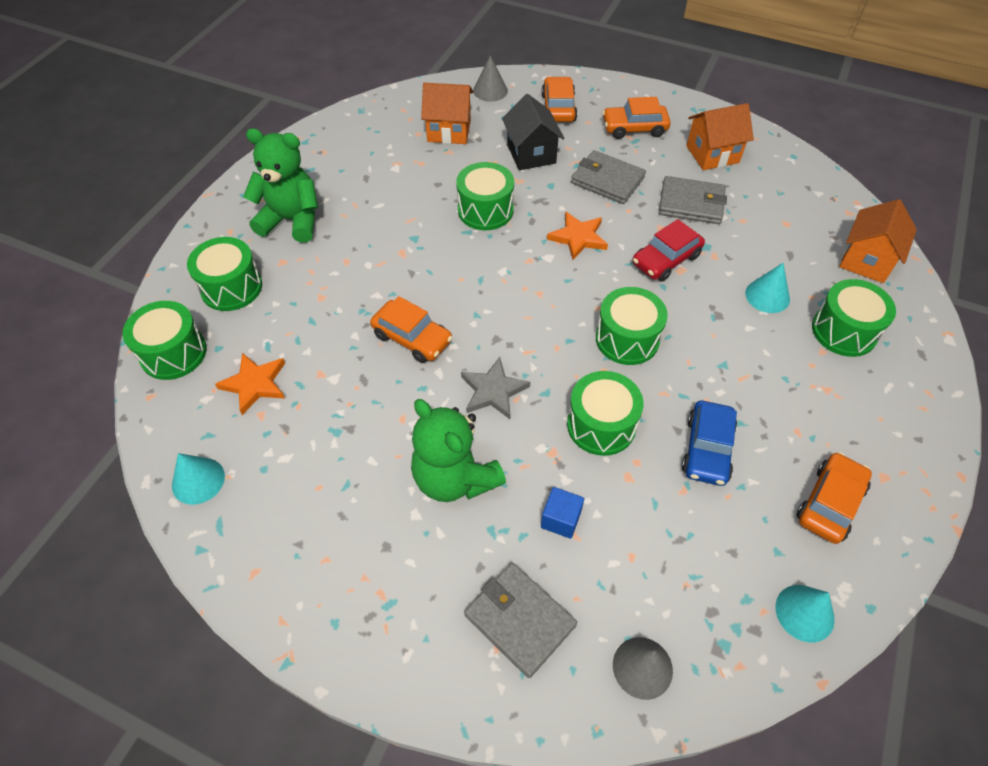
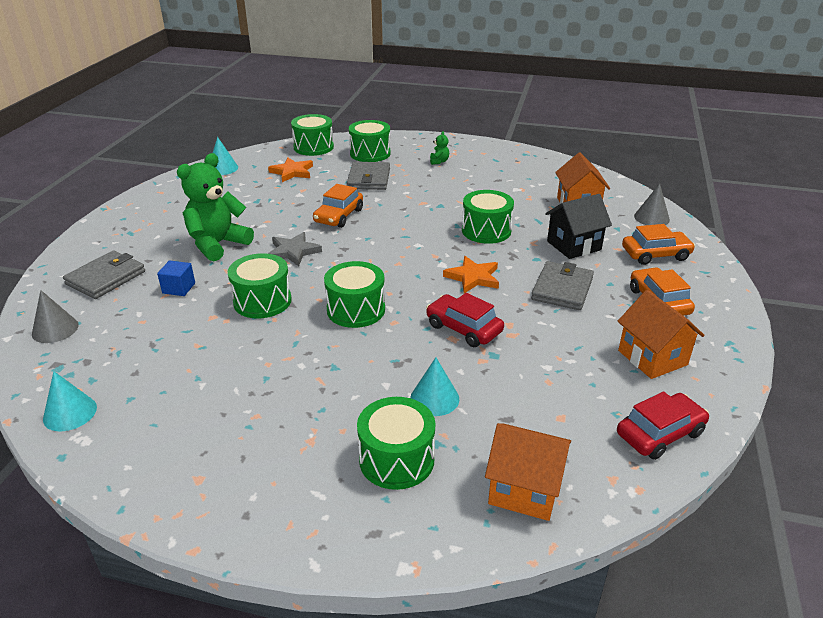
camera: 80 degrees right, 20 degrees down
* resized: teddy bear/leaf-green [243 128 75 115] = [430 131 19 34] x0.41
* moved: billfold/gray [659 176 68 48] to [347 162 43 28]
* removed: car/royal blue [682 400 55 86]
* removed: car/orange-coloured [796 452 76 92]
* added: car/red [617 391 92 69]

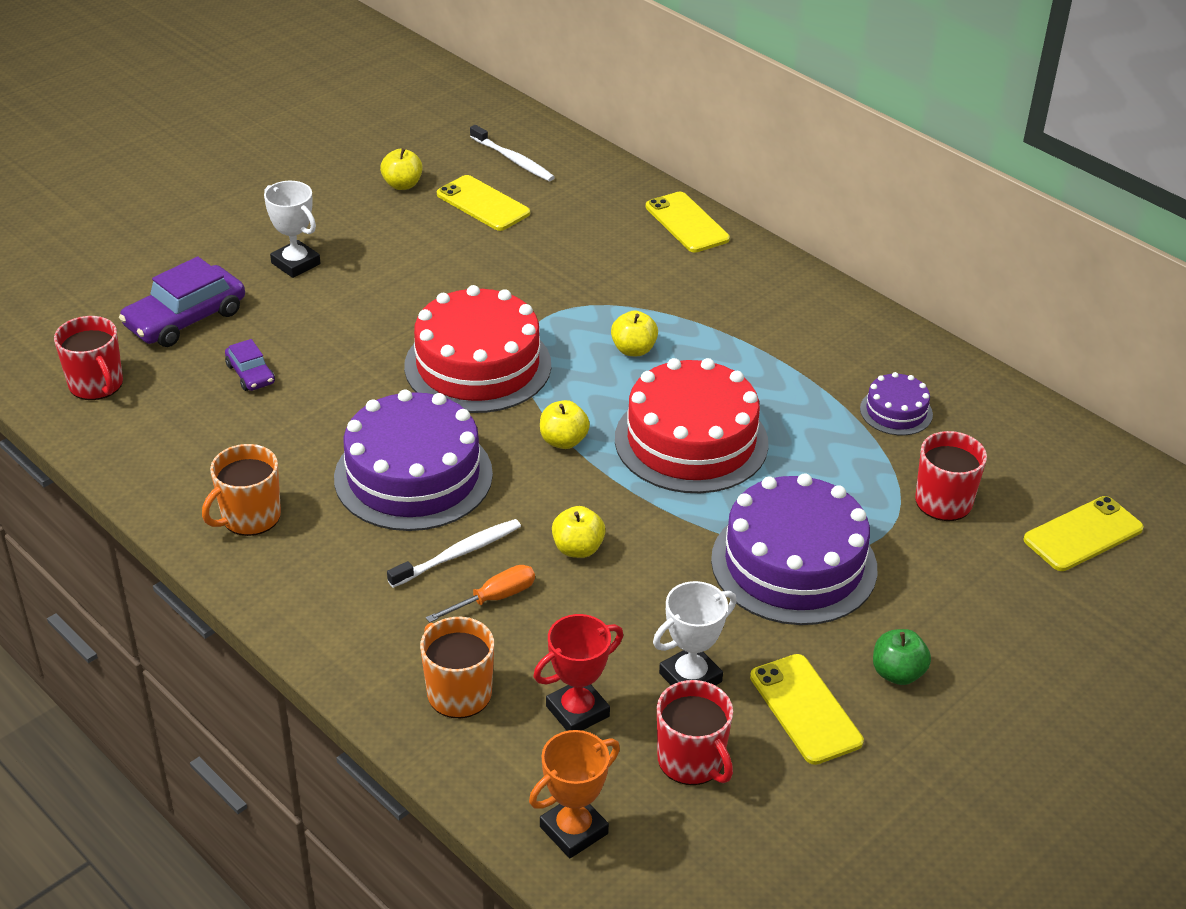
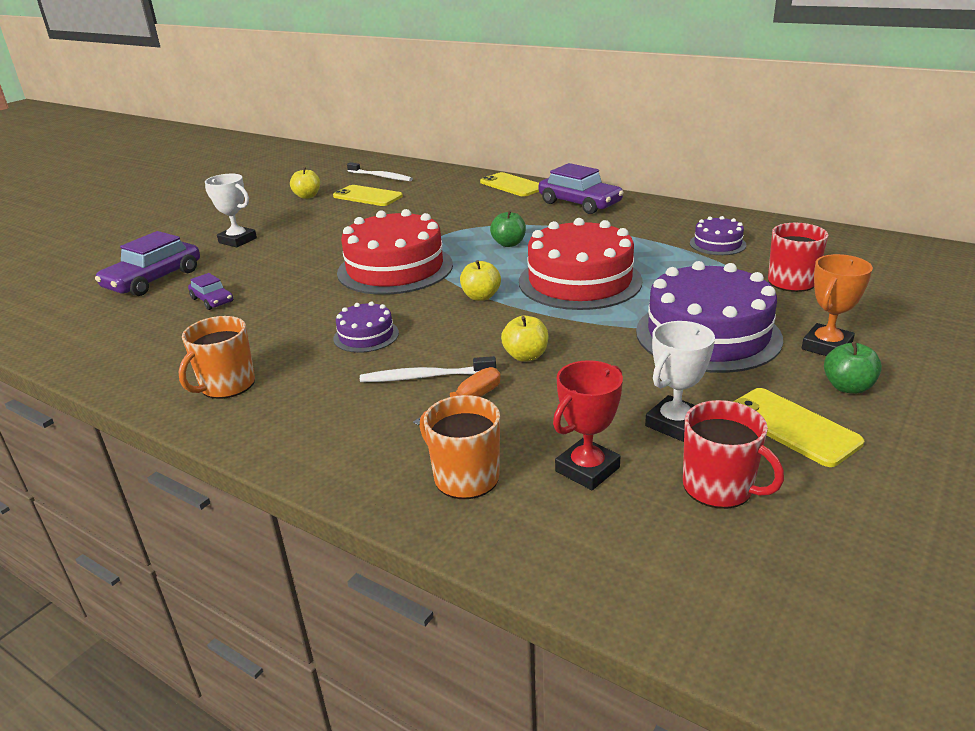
camera: 10 degrees left, 10 degrees down
* recoloured: apple fruit/golden [611 310 47 46] to apple fruit/leaf-green [490 210 36 37]
* removed: tea mug/red [54 316 69 84]
* resized: gateau/royal purple [334 389 159 142] = [333 301 66 52] x0.48
* removed: mobile phone/golden [1024 496 120 75]
* turned: toothbrush/snow-white [387 519 134 69] = [360 356 136 26] 135 degrees counterclockwise
* moved: prize cup/orange-coloured [529 730 91 128] to [802 254 71 102]
* added: car/royal purple [539 163 85 51]

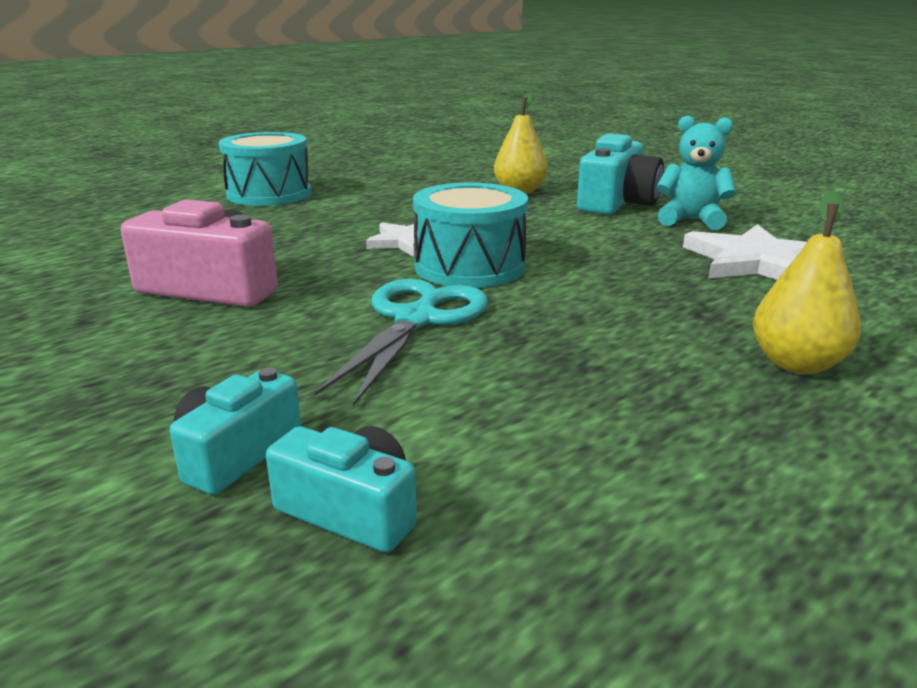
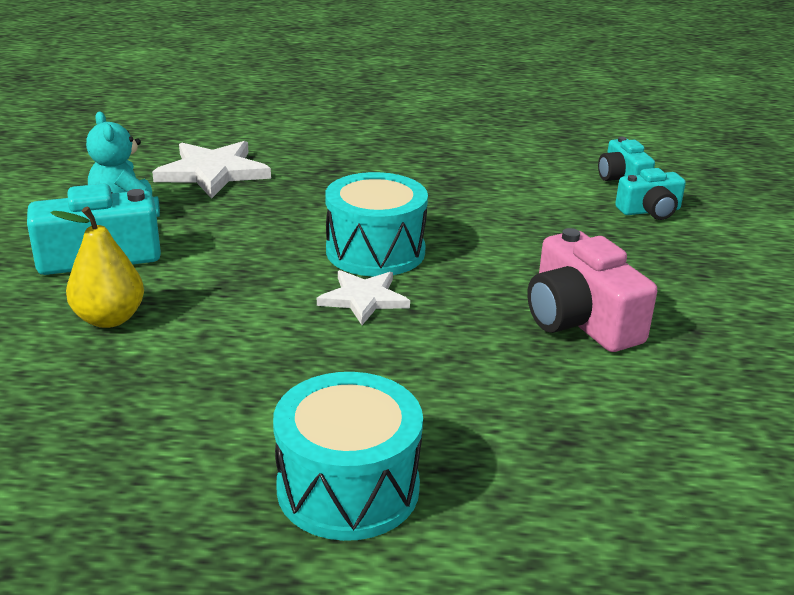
camera: 135 degrees left, 5 degrees up
* removed: pear fruit/golden [753 190 108 184]
* removed: pair of scissors/turquoise [314 279 174 127]

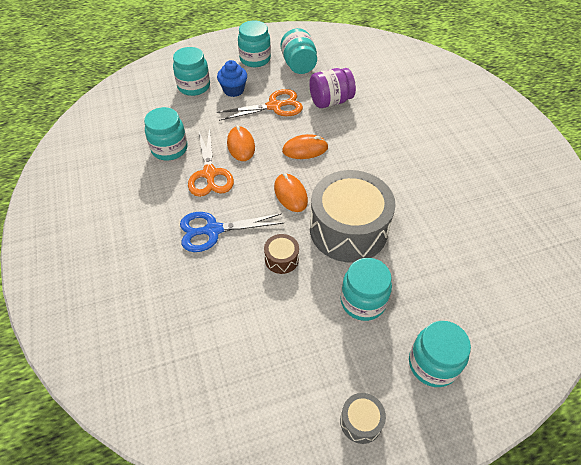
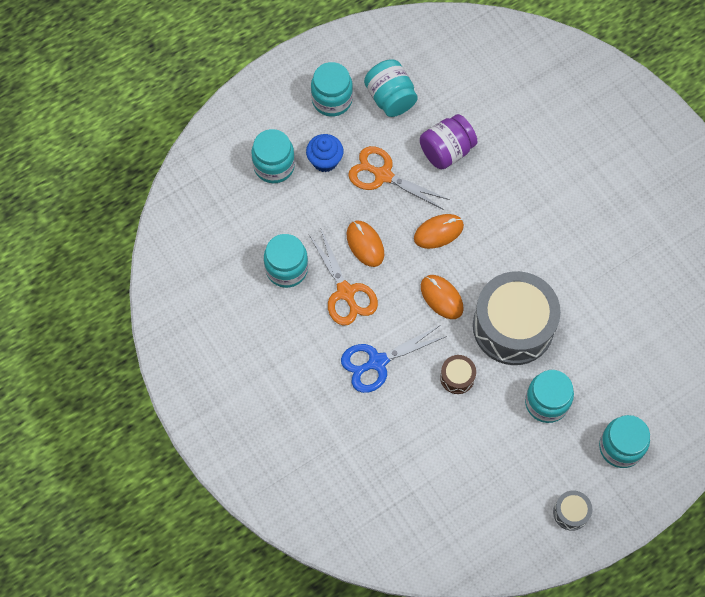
camera: 15 degrees left, 15 degrees up
* turned: pair of scissors/orange-coloured [216 89 87 32] = [348 146 102 64] 120 degrees counterclockwise

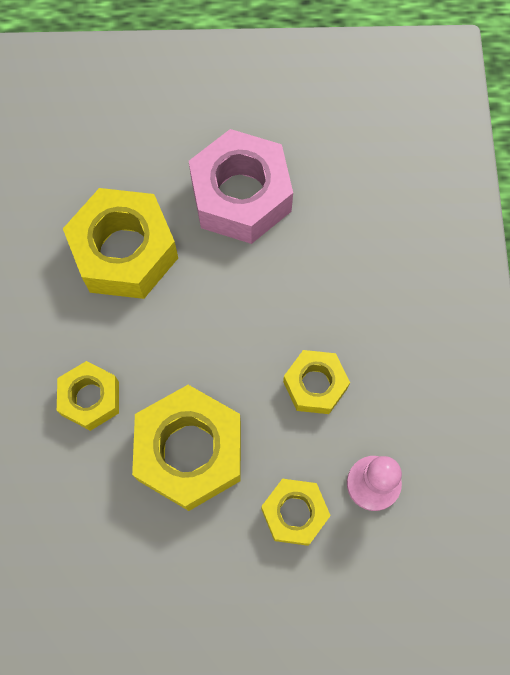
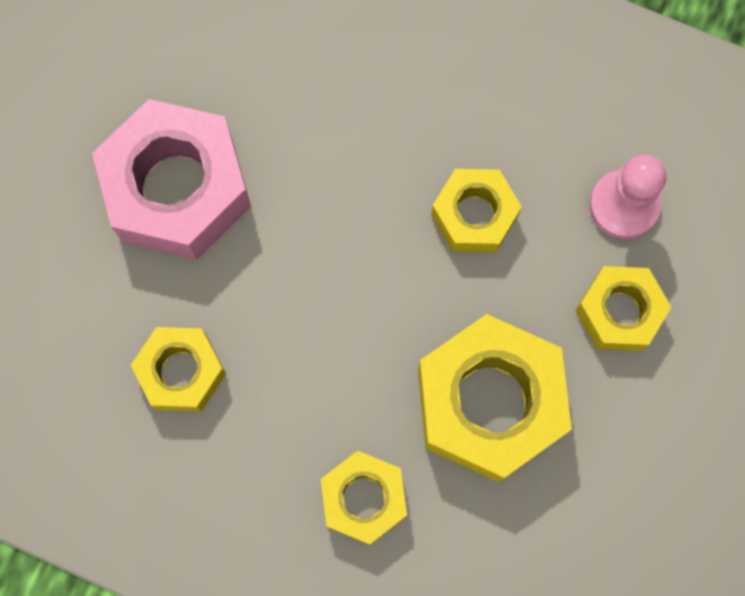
camera: 65 degrees left, 5 degrees up
* resized: hex nut/golden [63 188 115 111] = [131 327 95 84] x0.57

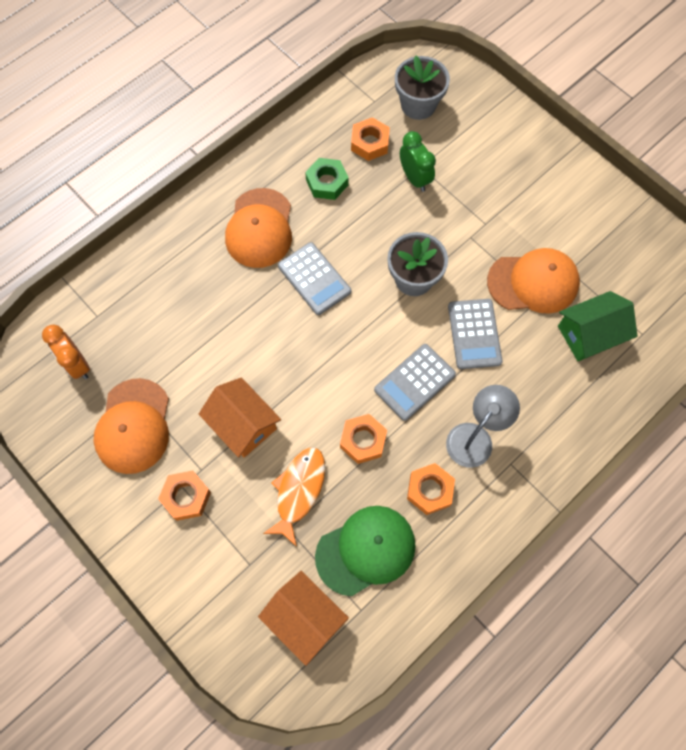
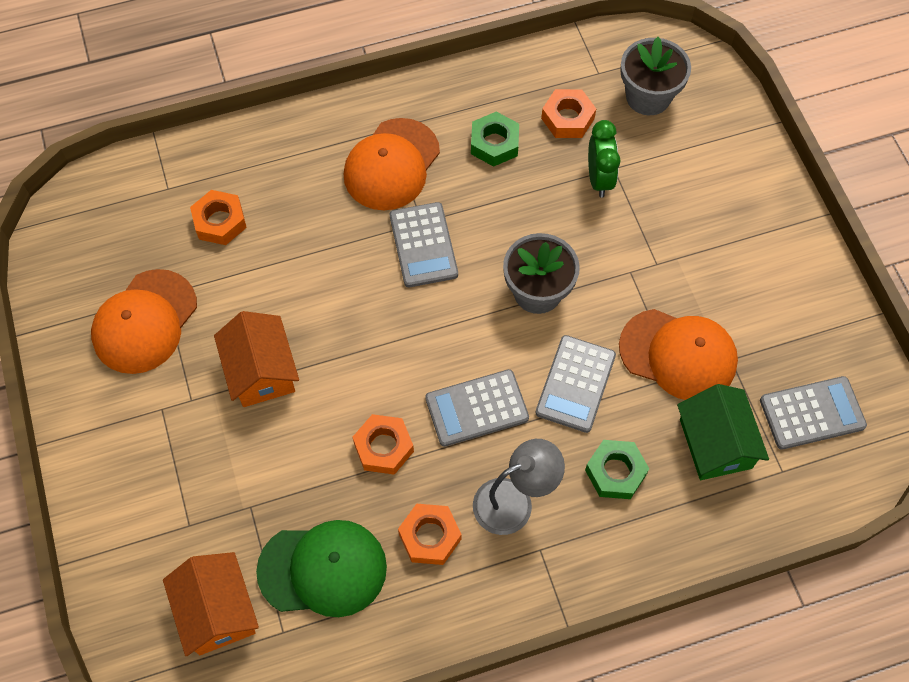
camera: 25 degrees right, 5 degrees down
* turned: house/leaf-green [558 291 79 70] = [677 384 92 96] 75 degrees clockwise
* removed: clock/orange-coloured [42 325 48 54]
* removed: fish/orange-coloured [263 447 62 100]
* moved: hex nut/orange-coloured [158 470 53 51] to [190 190 57 55]
* added: pocket calculator/gray [760 376 107 74]
* added: hex nut/leaf-green [585 440 64 59]

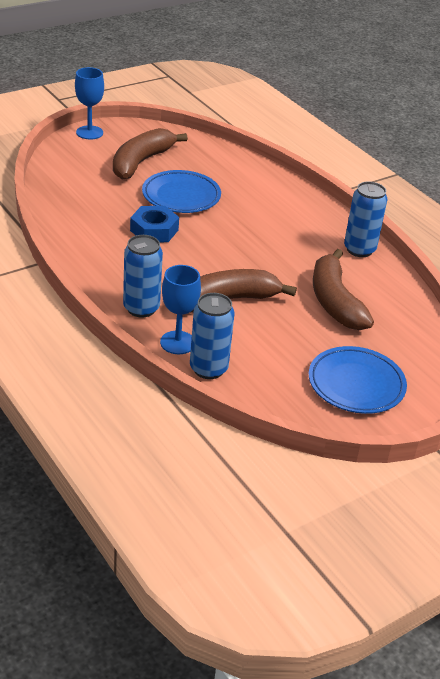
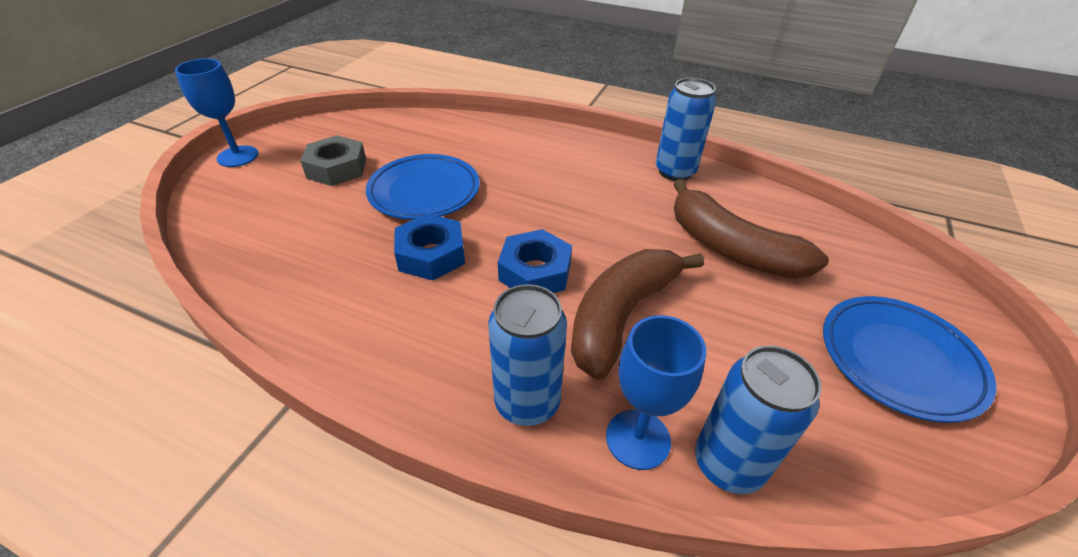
camera: 30 degrees left, 5 degrees up
* replaced: banana/brown [113 128 75 52] to hex nut/gray [300 135 66 51]
* added: hex nut/royal blue [498 229 74 64]

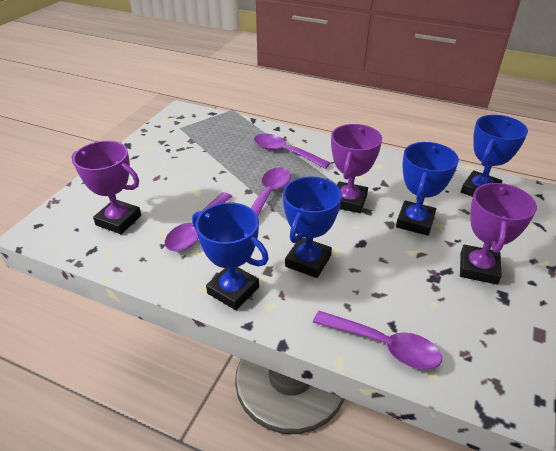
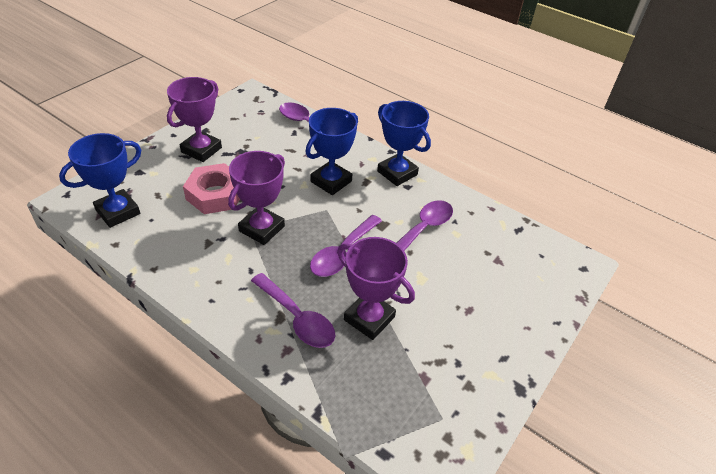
camera: 170 degrees left, 5 degrees up
* moved: prize cup/royal purple [72 141 69 93] to [337 237 78 103]
* replaced: prize cup/royal blue [396 142 63 94] to hex nut/pink [183 163 57 51]

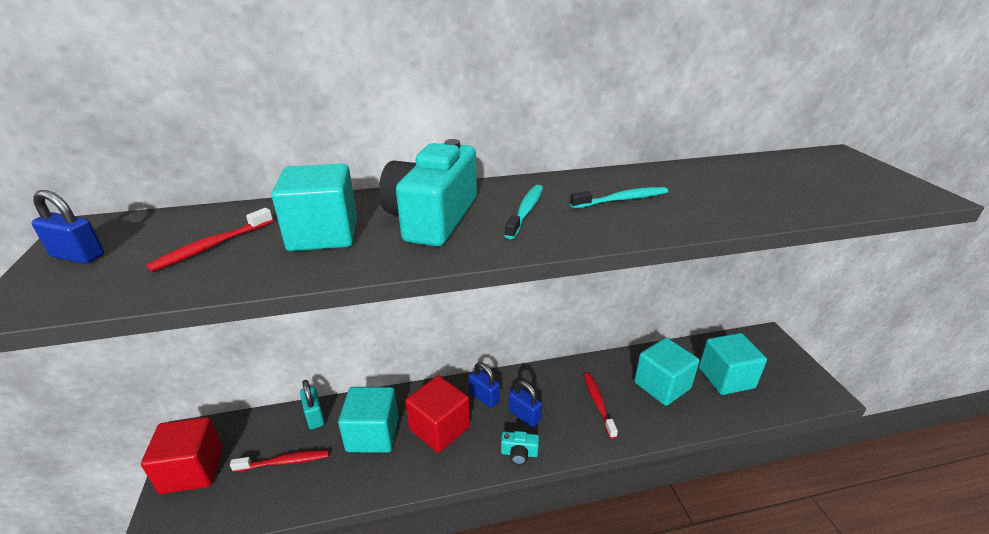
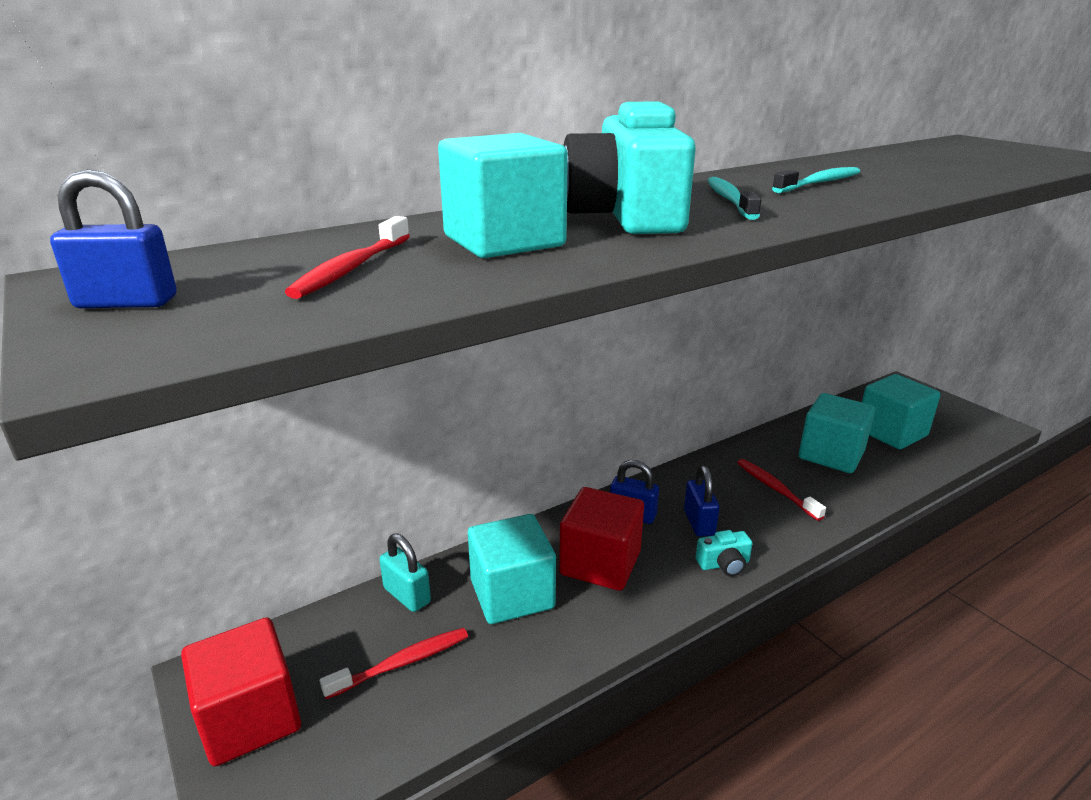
camera: 20 degrees left, 5 degrees down
* turned: lock/royal blue [509 380 33 48] = [684 465 36 72] 60 degrees clockwise

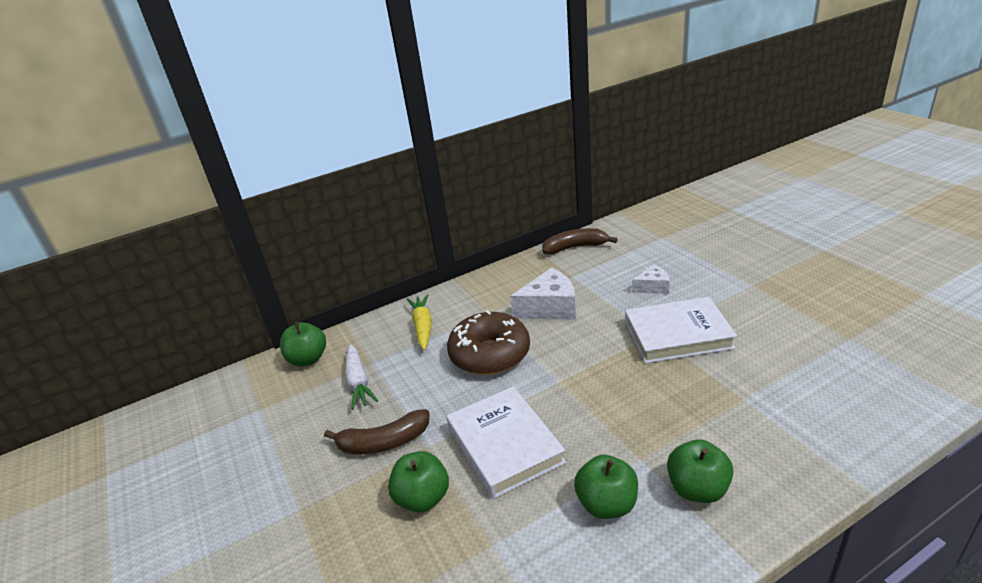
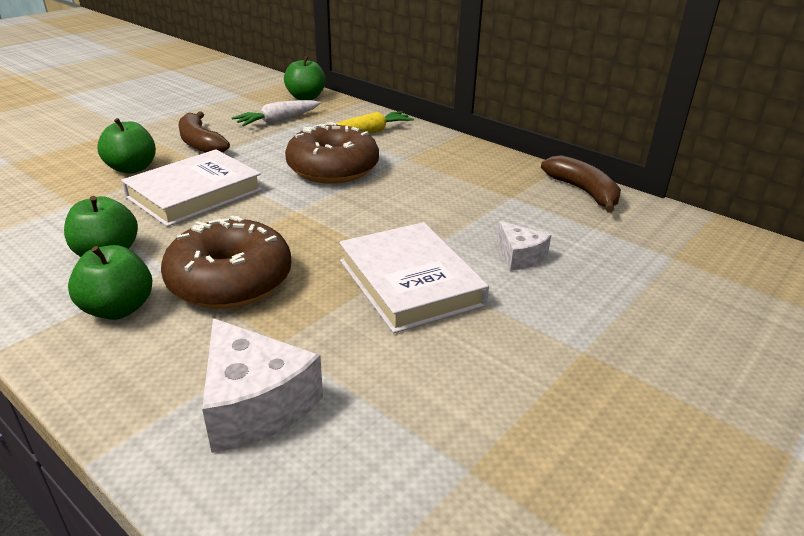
camera: 65 degrees right, 0 degrees up
* moved: piece of cheese/snow-white [510 268 66 52] to [202 318 121 135]
* added: doughnut/brown [161 215 131 94]

